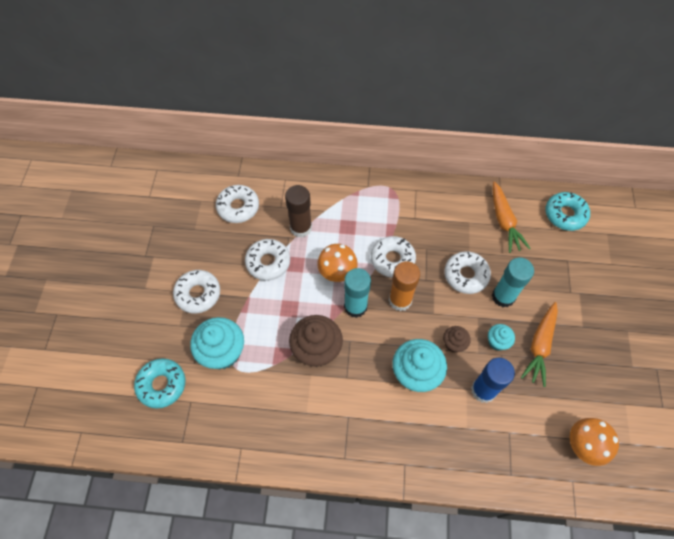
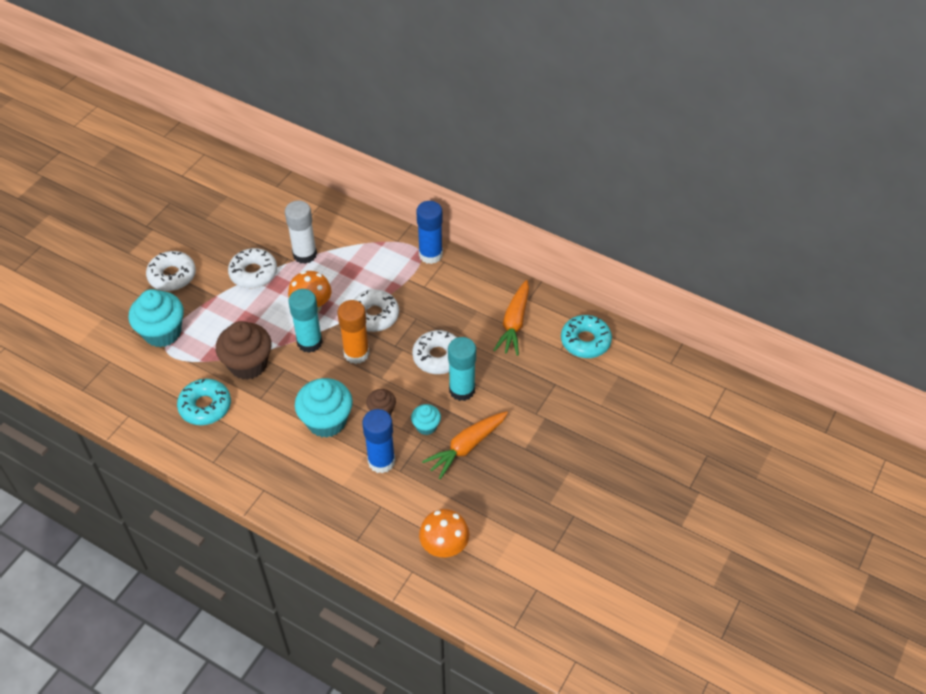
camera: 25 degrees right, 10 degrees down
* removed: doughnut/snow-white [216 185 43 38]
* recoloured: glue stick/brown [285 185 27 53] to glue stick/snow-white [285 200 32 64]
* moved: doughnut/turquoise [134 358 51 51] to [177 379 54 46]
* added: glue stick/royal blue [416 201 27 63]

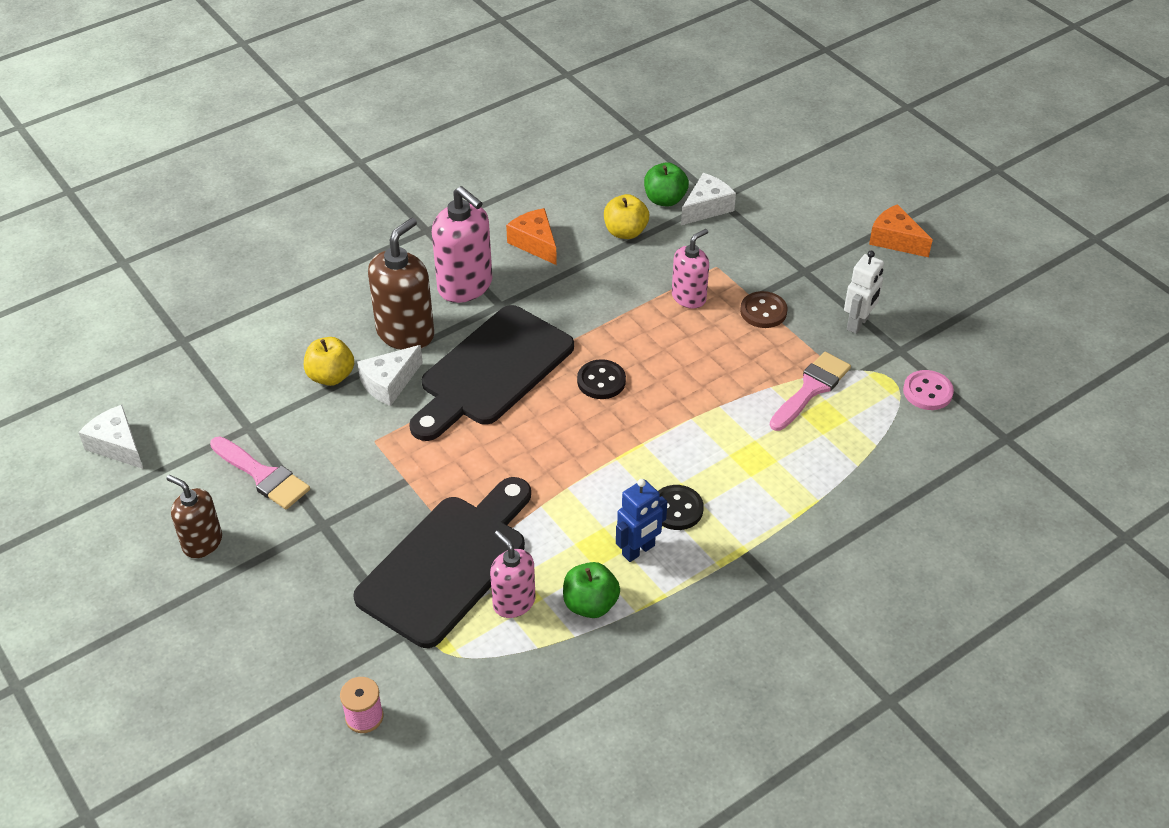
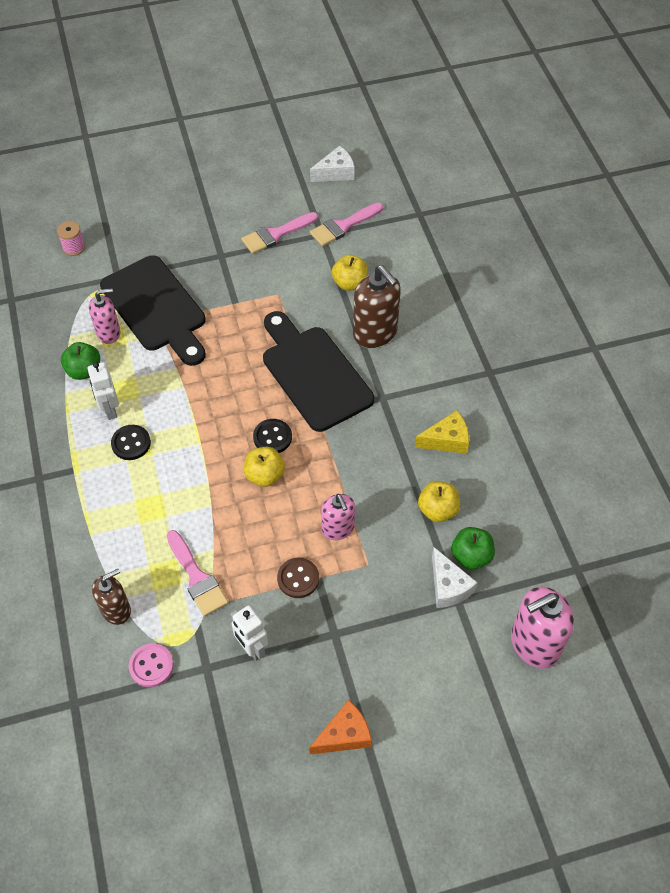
camera: 110 degrees right, 10 degrees up
* moved: pump bottle/pink [432 186 60 117] to [511 586 63 83]
* recoloured: piece of cheese/orange-coloured [506 208 51 57] to piece of cheese/golden [415 410 54 44]
* removed: piece of cheese/snow-white [357 345 66 61]
* moved: pump bottle/brown [166 475 56 83] to [92 568 39 57]
* recoloured: robot/royal blue [616 479 51 83] to robot/snow-white [87 362 32 58]
* added: brush/pink [310 203 73 43]
* added: apple fruit/golden [244 447 41 40]

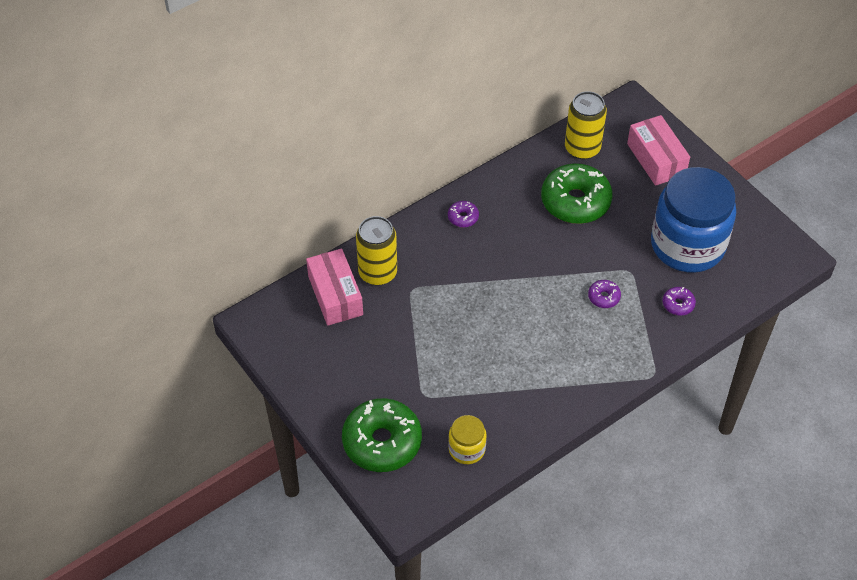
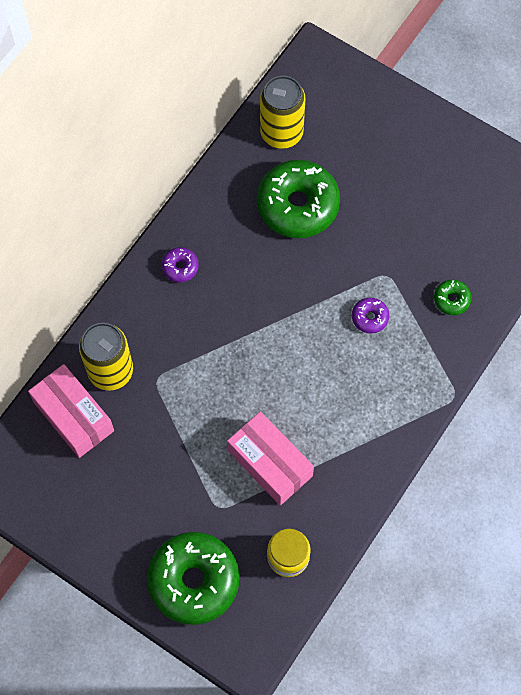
camera: 20 degrees left, 15 degrees up
* moved: package/pink [627 115 63 71] to [227 411 87 94]
* removed: preserve jar/royal blue [651 167 85 106]
* recoloured: doughnut/royal purple [663 287 33 29] to doughnut/leaf-green [434 280 38 35]

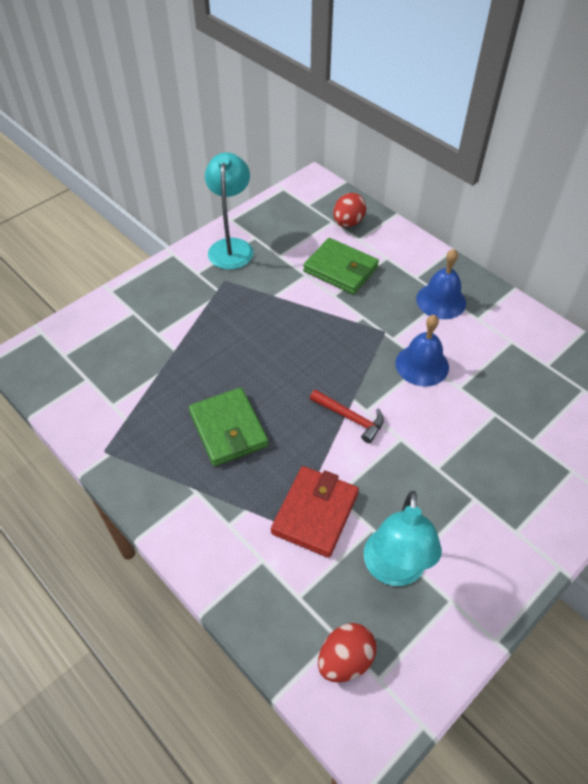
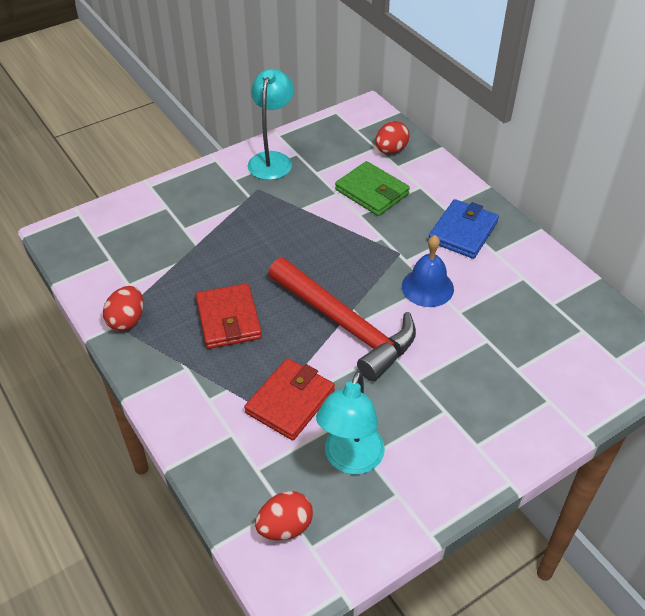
camera: 10 degrees right, 5 degrees down
* replaced: bell/royal blue [416 249 50 70] to billfold/royal blue [428 199 71 60]
* recoloured: billfold/leaf-green [189 387 79 79] to billfold/red [196 283 66 66]
* resized: carpenter's hammer/red [310 389 74 54] = [268 258 148 123] x2.25
* added: egg shape/red [103 286 41 45]

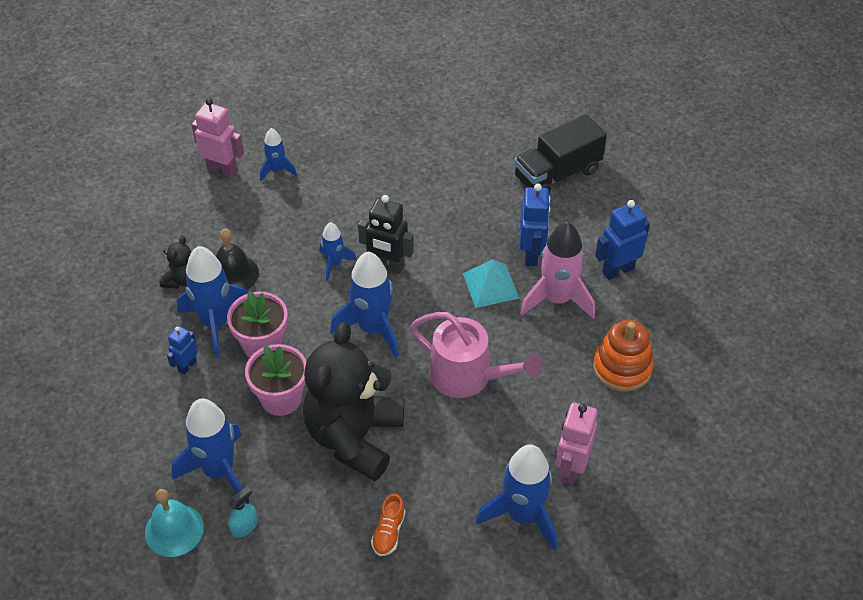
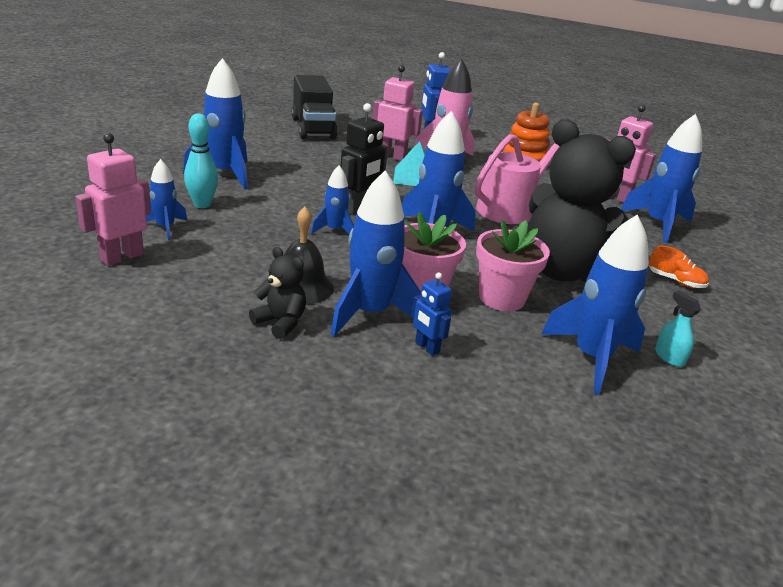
camera: 75 degrees left, 20 degrees down
* recoloured: robot/royal blue [520 183 30 83] to robot/pink [372 65 51 96]
* removed: bell/turquoise [145 489 59 68]
* added: spaceship/royal blue [183 58 65 132]
* added: skittle/turquoise [184 113 34 95]

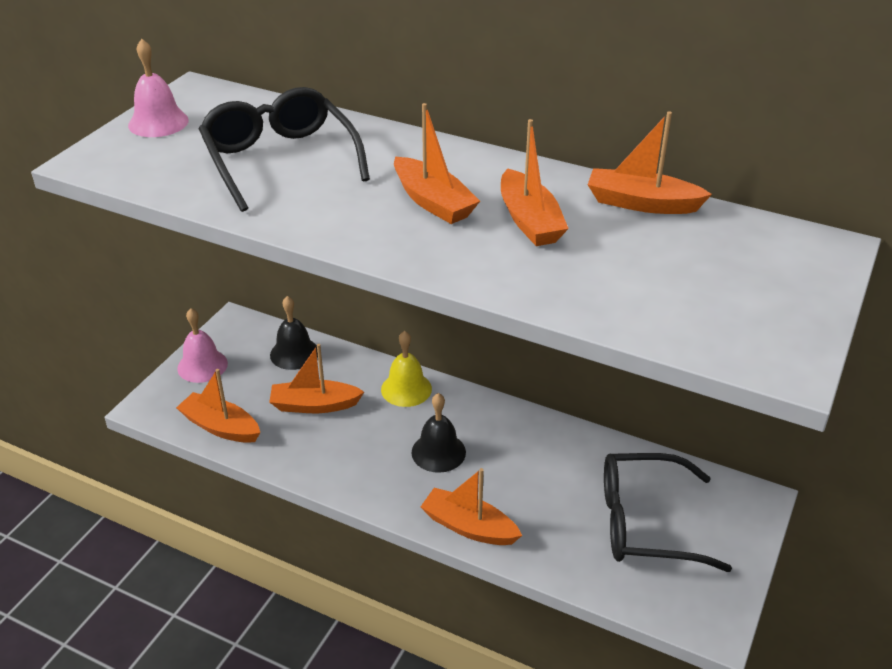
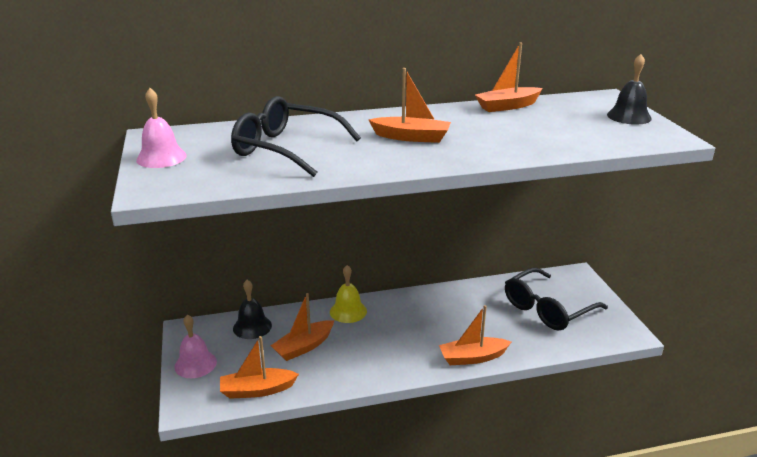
camera: 40 degrees left, 10 degrees down
* removed: boat/orange-coloured [501 119 68 127]
* moved: bell/black [412 393 54 80] to [607 54 45 71]

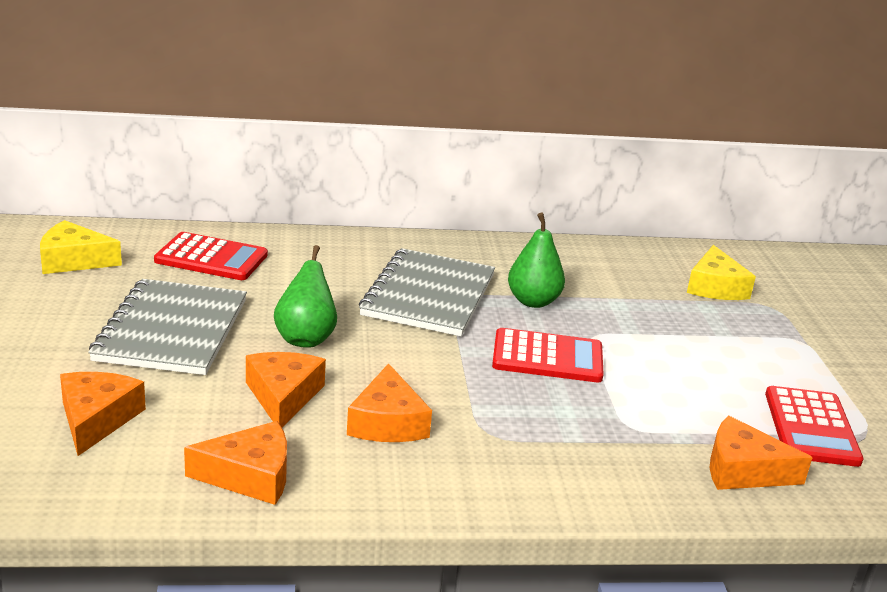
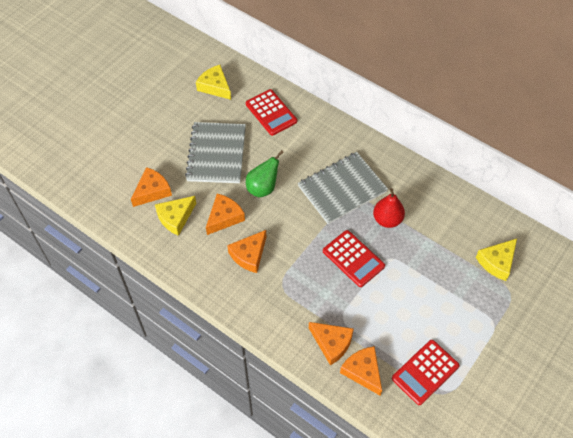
camera: 45 degrees right, 30 degrees up
* recoloured: pear fruit/leaf-green [508 213 57 95] to pear fruit/red [373 188 32 40]
* turned: exercise book/gray [88 279 159 96] = [185 122 61 61] 45 degrees counterclockwise
* moved: piece of cheese/orange-coloured [184 421 103 84] to [309 322 45 43]
* added: piece of cheese/golden [155 196 41 40]

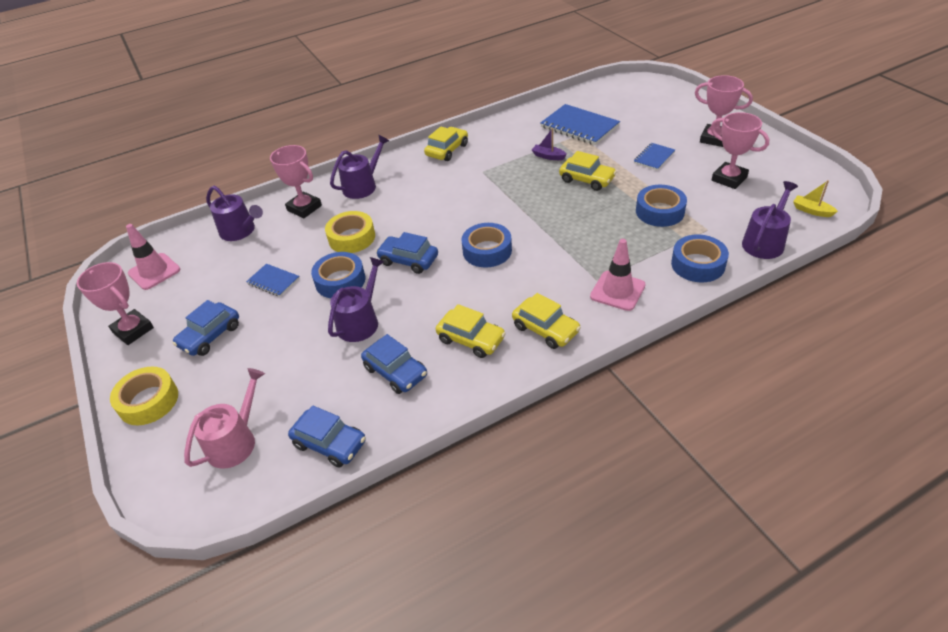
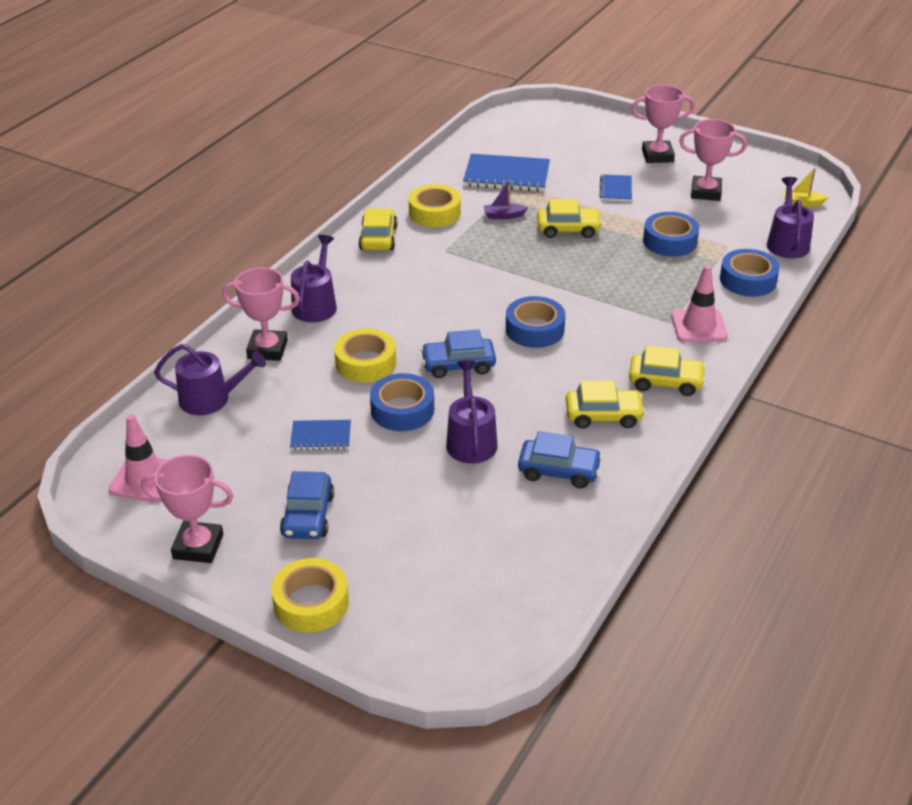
camera: 35 degrees left, 5 degrees down
* removed: watering can/pink [184 368 81 101]
* removed: car/royal blue [288 406 78 62]
* added: sticky tape/golden [409 184 52 43]

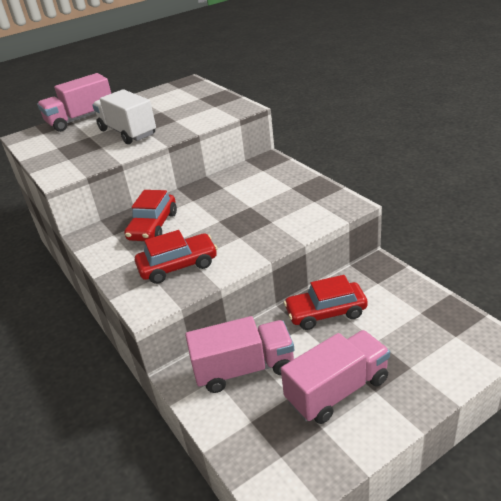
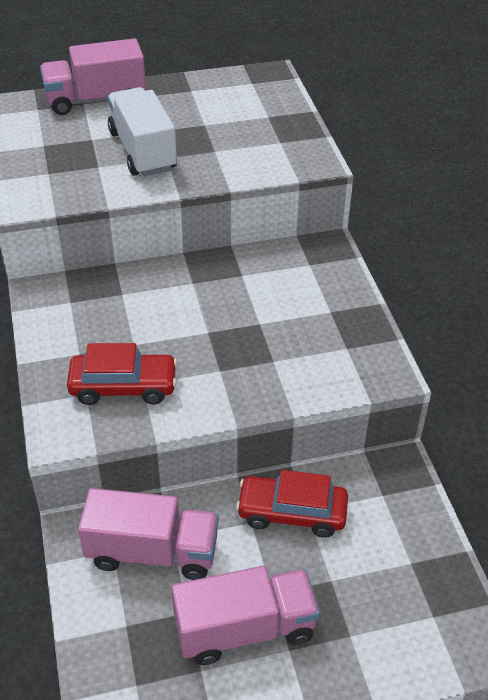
camera: 15 degrees right, 10 degrees up
* removed: car/red [124 190 53 51]

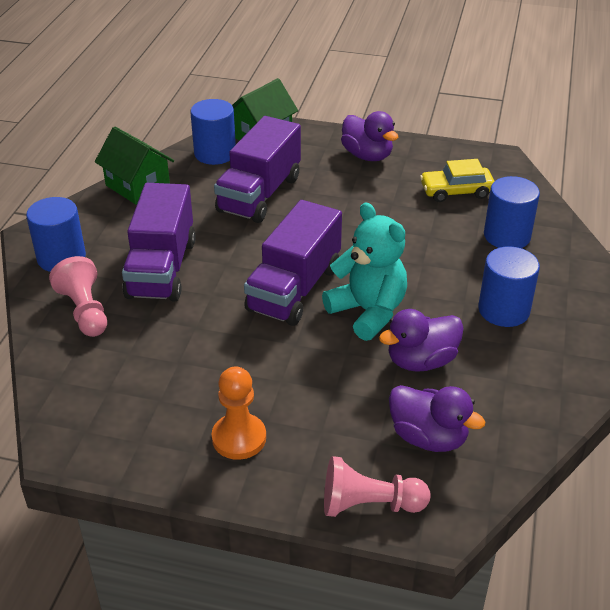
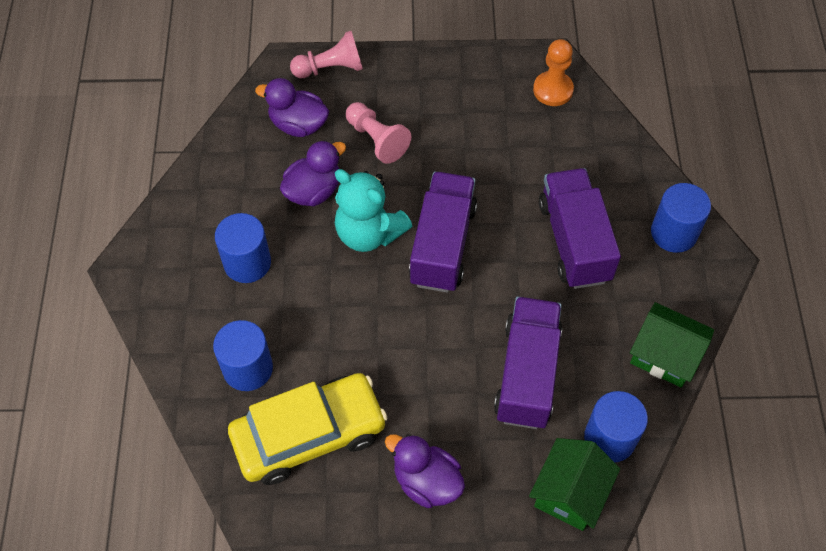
camera: 165 degrees right, 20 degrees up
* resized: car/golden [420 159 74 43] = [228 373 159 112] x1.79
* moved: chess pawn/pink [49 256 58 81] to [346 102 65 62]
* moved: chess pawn/orange-coloured [212 367 54 93] to [533 39 41 67]

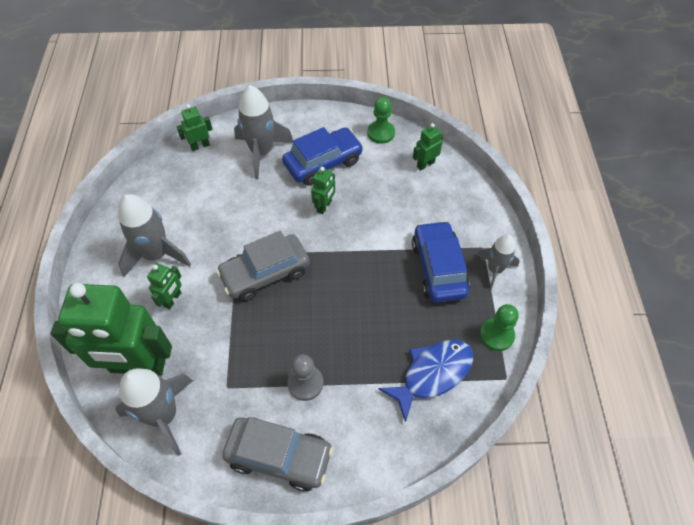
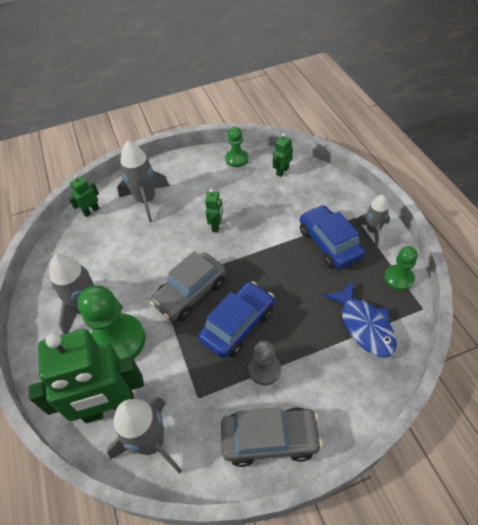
camera: 15 degrees left, 5 degrees down
* moved: car/royal blue [282 127 82 59] to [198 282 76 76]
* replaced: robot/leaf-green [147 263 35 46] to chess pawn/leaf-green [77 285 68 74]
* turned: fish/royal blue [378 340 95 82] = [323 282 74 76] 120 degrees clockwise

